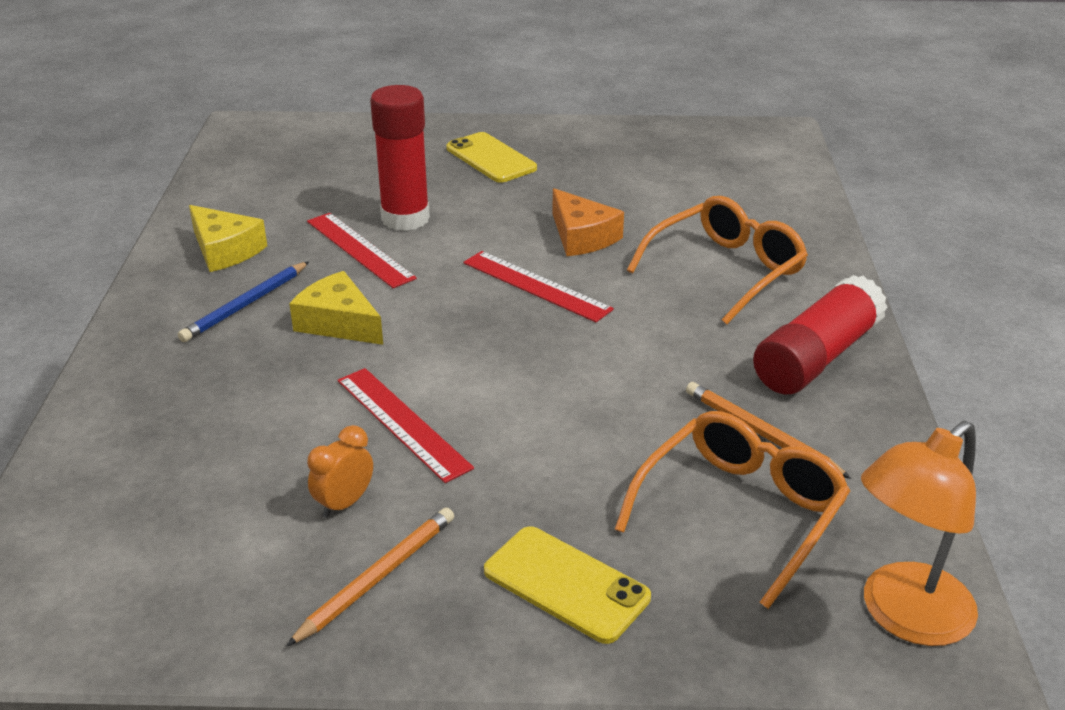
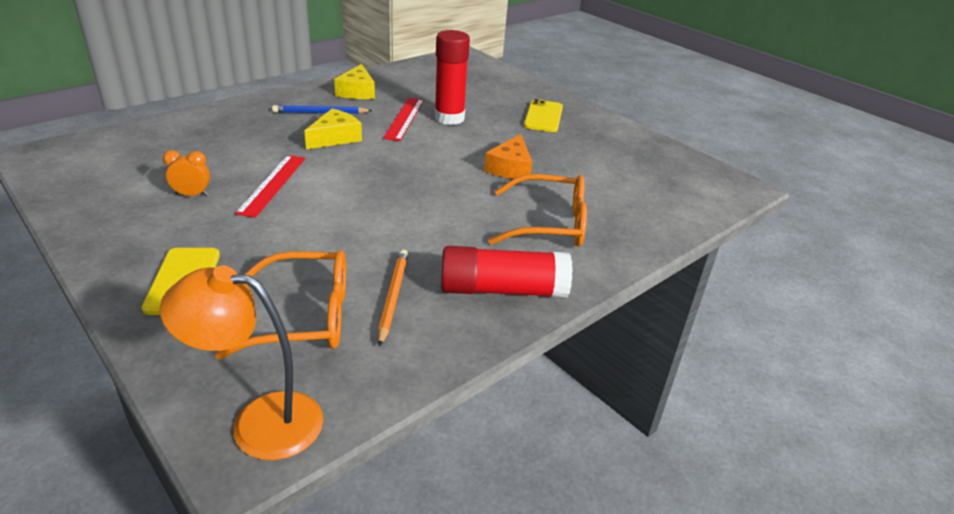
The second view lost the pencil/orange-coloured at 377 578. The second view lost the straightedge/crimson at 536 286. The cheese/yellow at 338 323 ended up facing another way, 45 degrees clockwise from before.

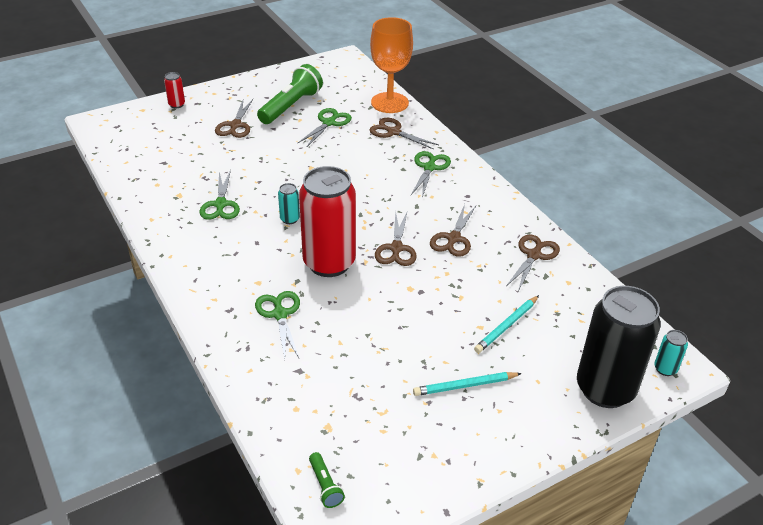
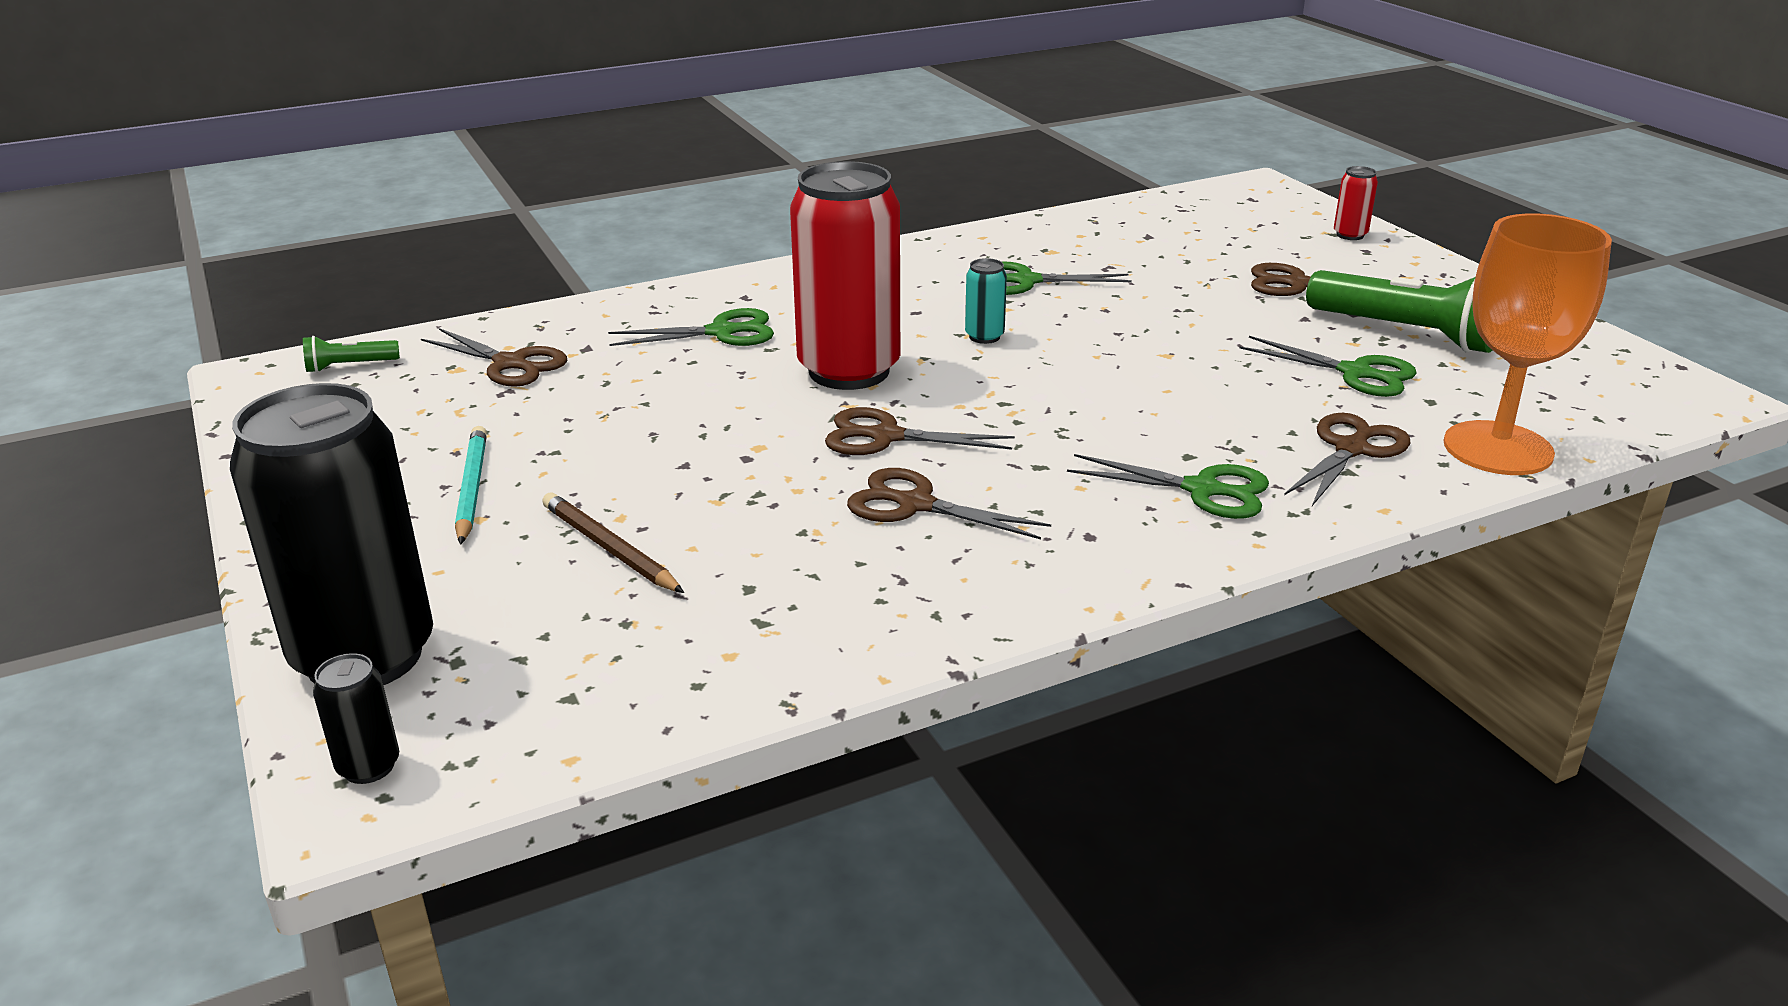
The pair of scissors/dark brown ended up elsewhere, having gone from 534 255 to 510 364. What was the pencil/teal at 506 326 turned into the pencil/dark brown at 609 548. What was the tin/teal at 665 369 turned into the tin/ebony at 369 766.

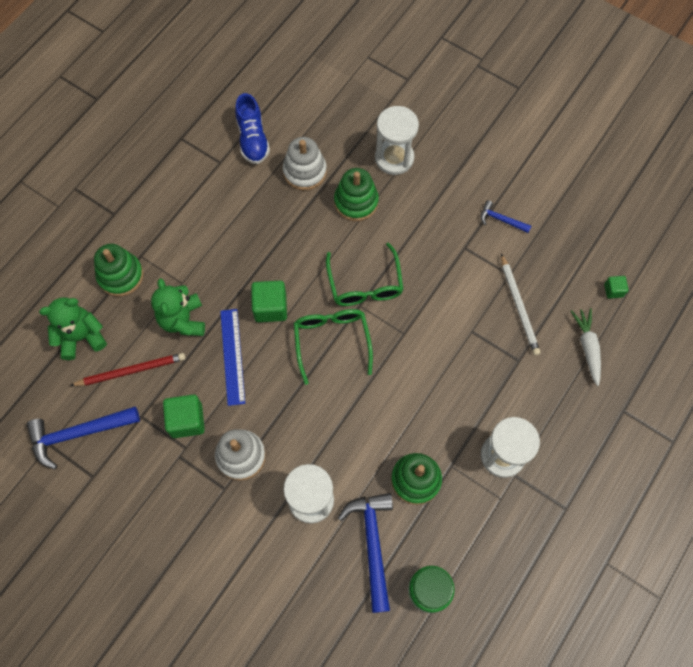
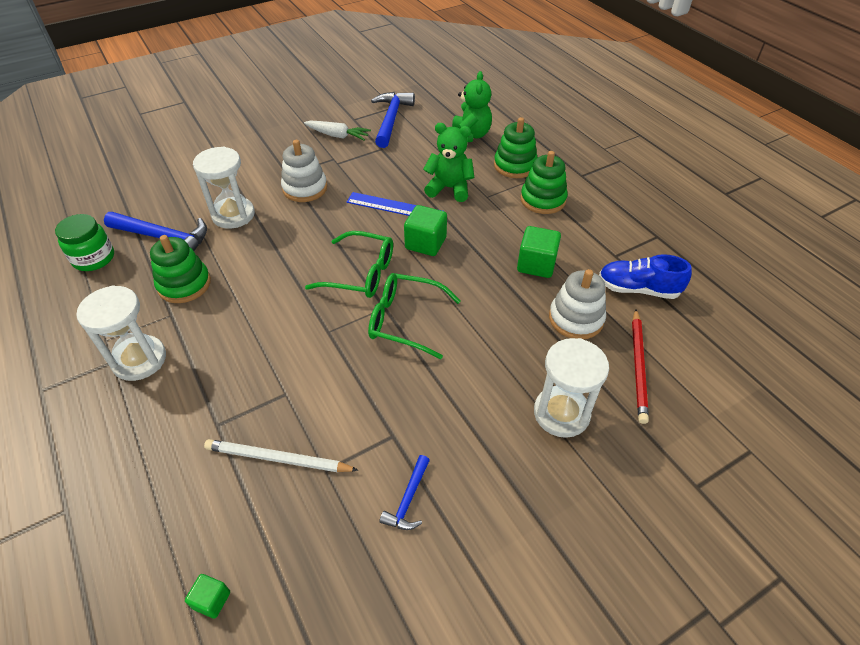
The pencil/crimson ended up elsewhere, having gone from 131 370 to 638 366. The block/green ended up elsewhere, having gone from 187 420 to 536 264. The ring stacker/green ended up elsewhere, having gone from 356 202 to 543 200. The carrot/pure white ended up elsewhere, having gone from 587 347 to 338 136. The hammer/blue at 501 220 ended up facing another way, 150 degrees clockwise from before.

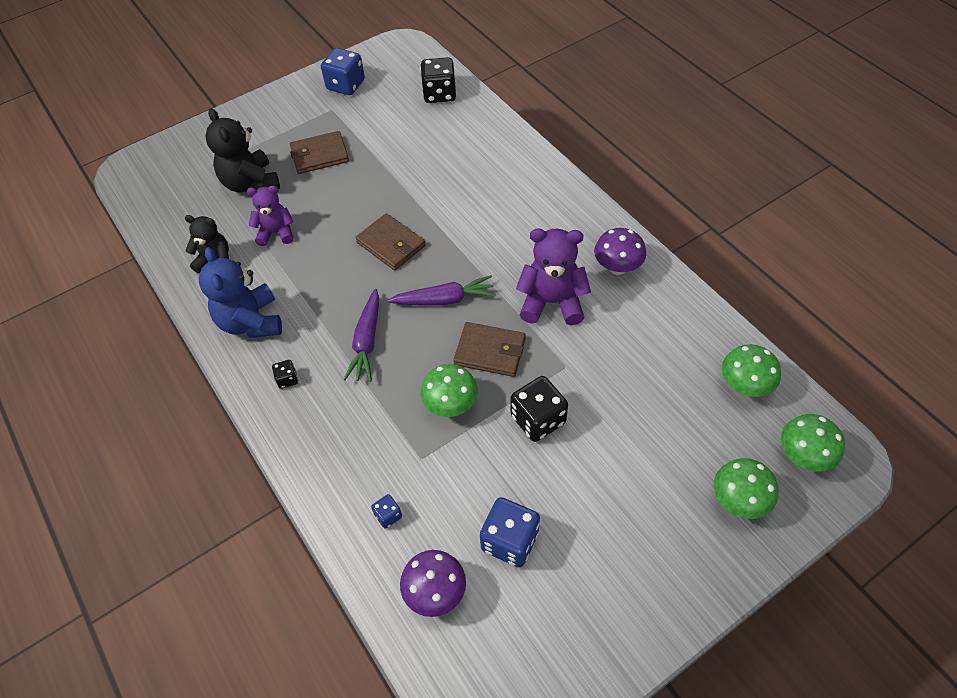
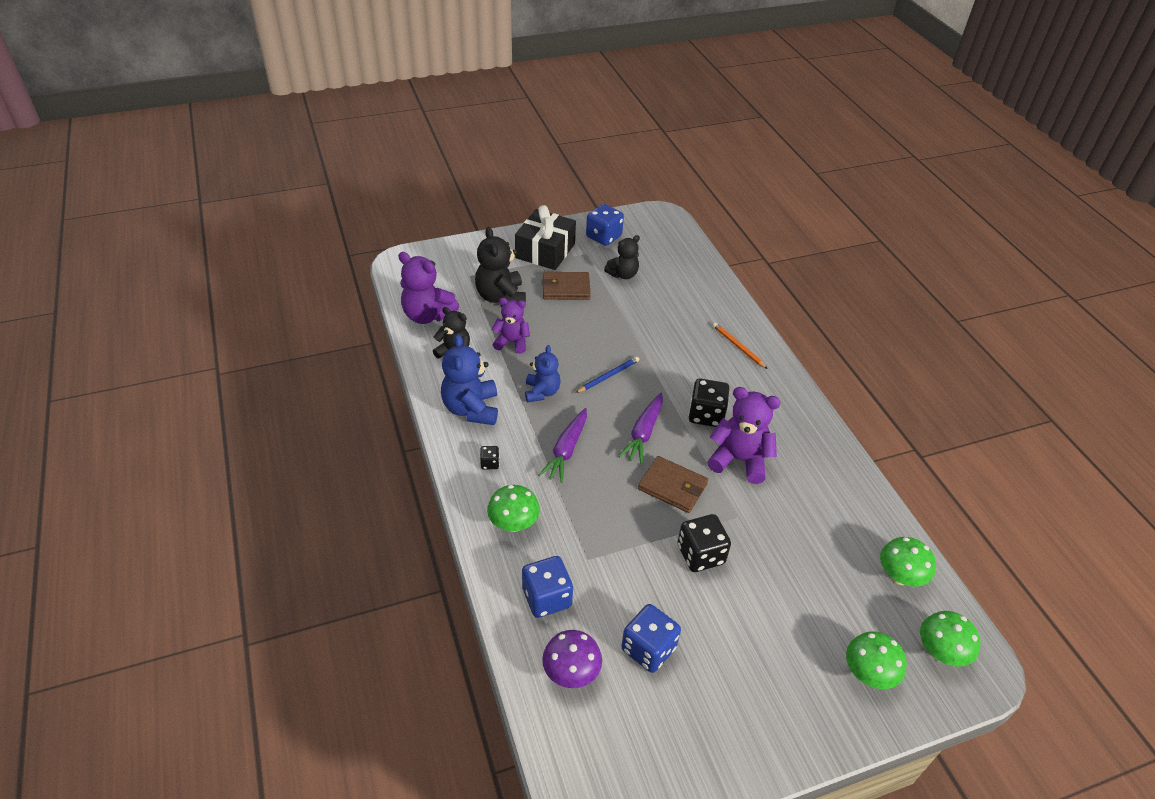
The second view lost the mushroom/purple at 617 267. The second view gained the teddy/purple at 427 315. The second view gained the gift/ebony at 545 251. The second view gained the teddy/blue at 542 392. The second view gained the teddy/ebony at 623 274. The second view gained the pencil/orange-coloured at 738 347. The dice/ebony ended up elsewhere, having gone from 439 94 to 706 415. The mushroom/green ended up elsewhere, having gone from 451 404 to 514 524. Where the wallet/dark brown stood at 391 244, the pencil/blue came to stand at 608 376. The carrot/purple at 444 299 ended up facing another way, 105 degrees clockwise from before. The size of the dice/blue at 388 515 changed by a factor of 2.04.

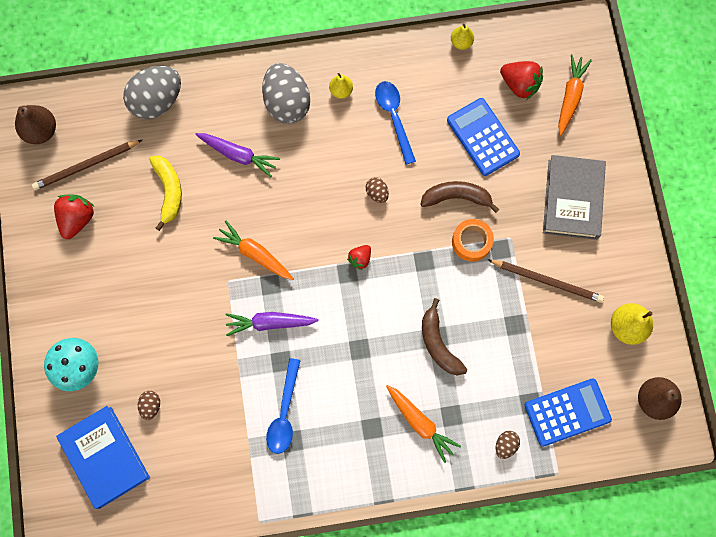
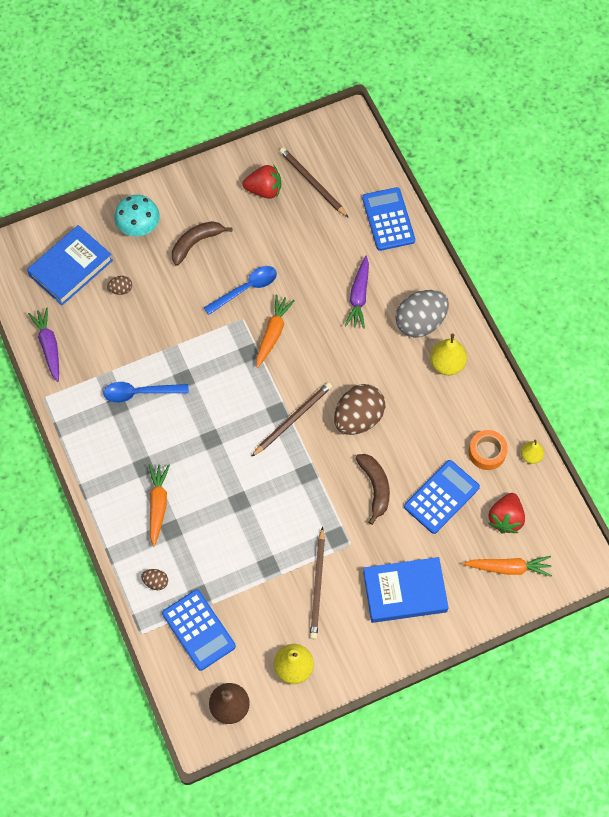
The second view lost the pear fruit/dark brown at 41 131. The second view lost the toy banana/yellow at 169 191. The carrot/purple ended up elsewhere, having gone from 270 323 to 49 346. The tablespoon/blue ended up elsewhere, having gone from 394 118 to 246 289. The toy banana/dark brown ended up elsewhere, having gone from 438 343 to 196 243. The tape/orange-coloured ended up elsewhere, having gone from 471 242 to 487 452. Where the egg shape/grey stood at 157 101, the adding machine/blue came to stand at 388 219. Where the berry/crimson stood at 360 259, the pencil/dark brown came to stand at 293 419. What was the hardcover/grey at 572 199 turned into the hardcover/blue at 404 591. The carrot/orange-coloured at 420 423 ended up facing another way, 150 degrees clockwise from before. The size of the pear fruit/yellow at 341 91 changed by a factor of 1.63. The size of the egg shape/dark brown at 377 193 changed by a factor of 2.23.

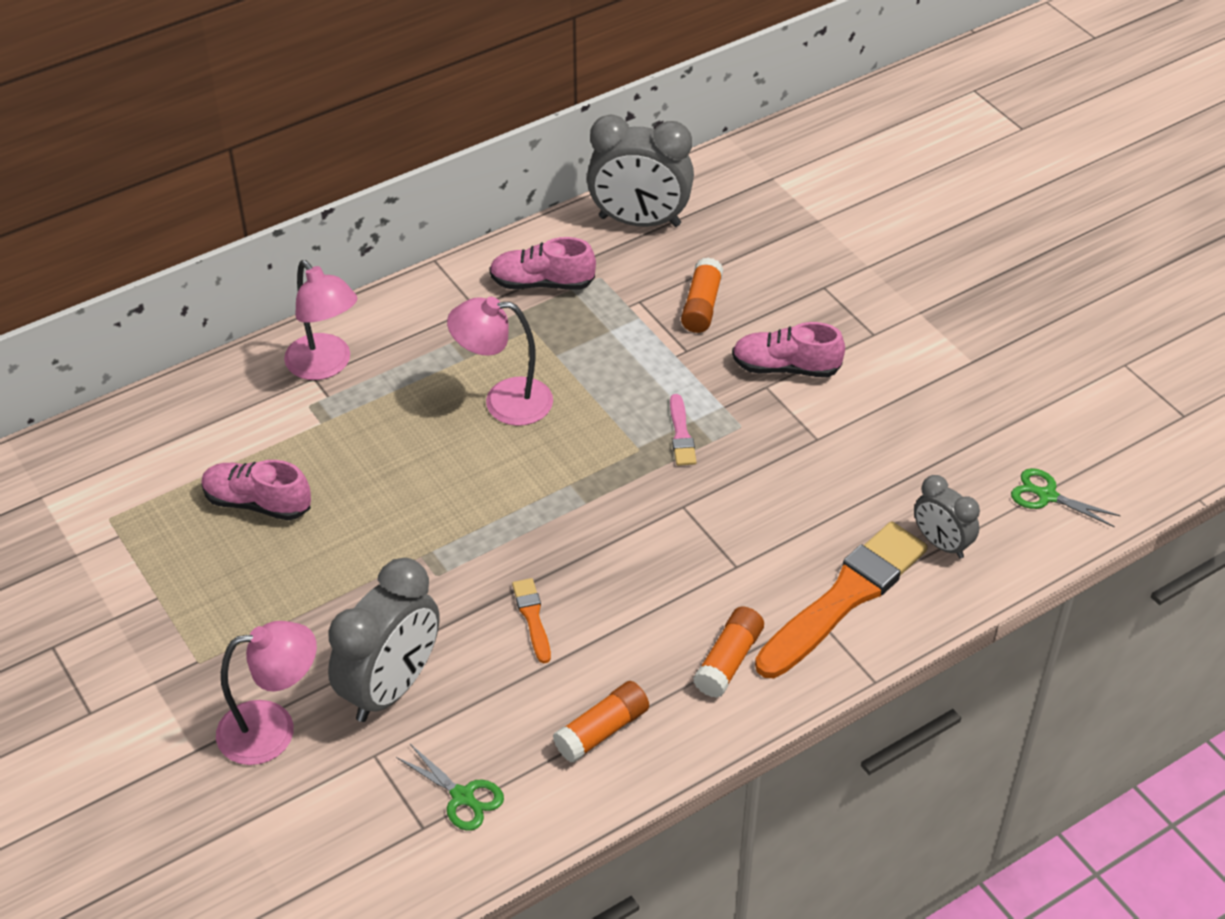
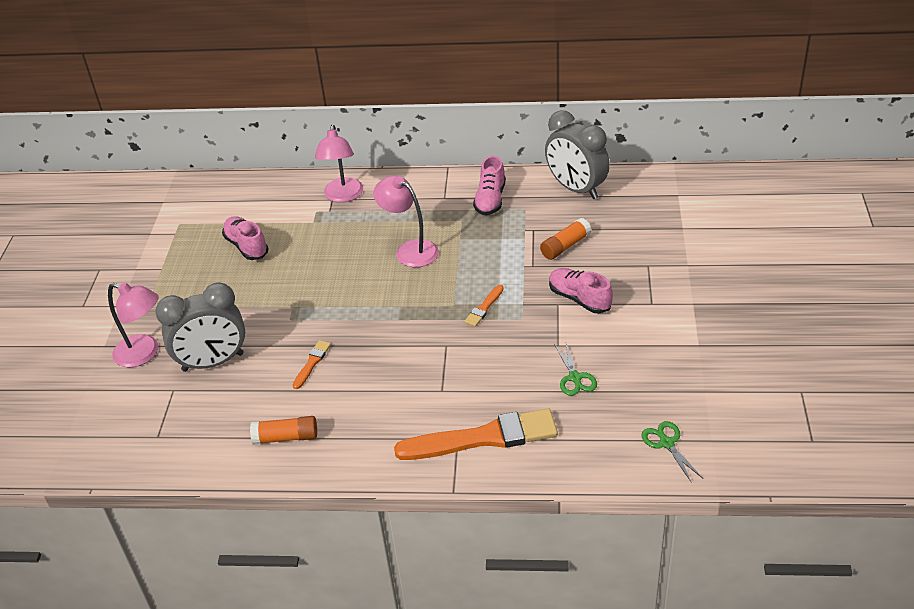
The second view lost the stick of glue/orange-coloured at 728 661. The second view lost the bedside clock/grey at 941 544. The pair of scissors/green ended up elsewhere, having gone from 463 797 to 575 378. What was the paintbrush/rose-pink at 681 434 turned into the paintbrush/orange-coloured at 484 308. The shoe/rose-pink at 542 283 ended up facing another way, 120 degrees counterclockwise from before.

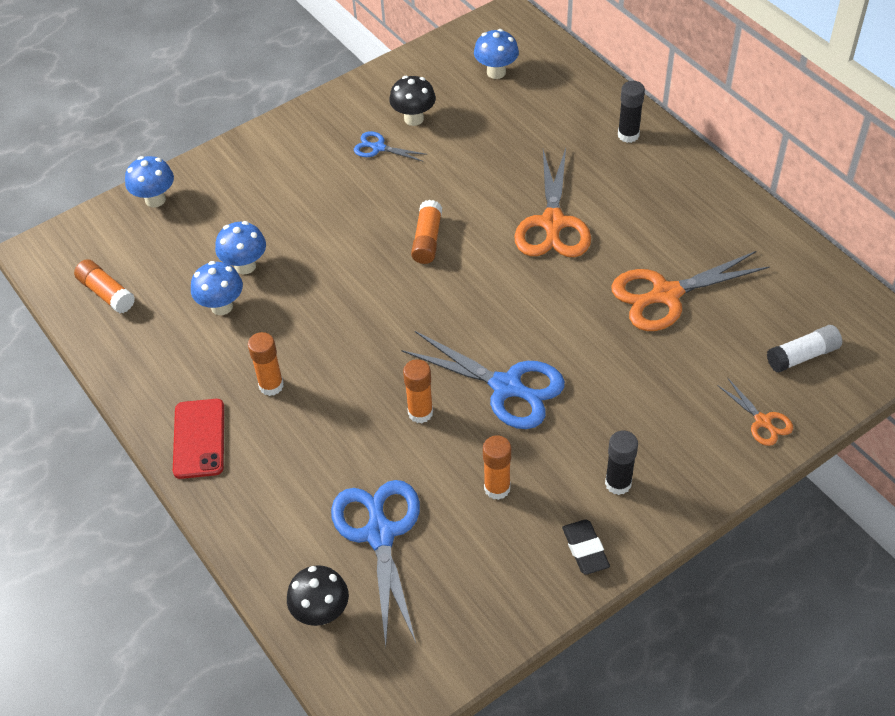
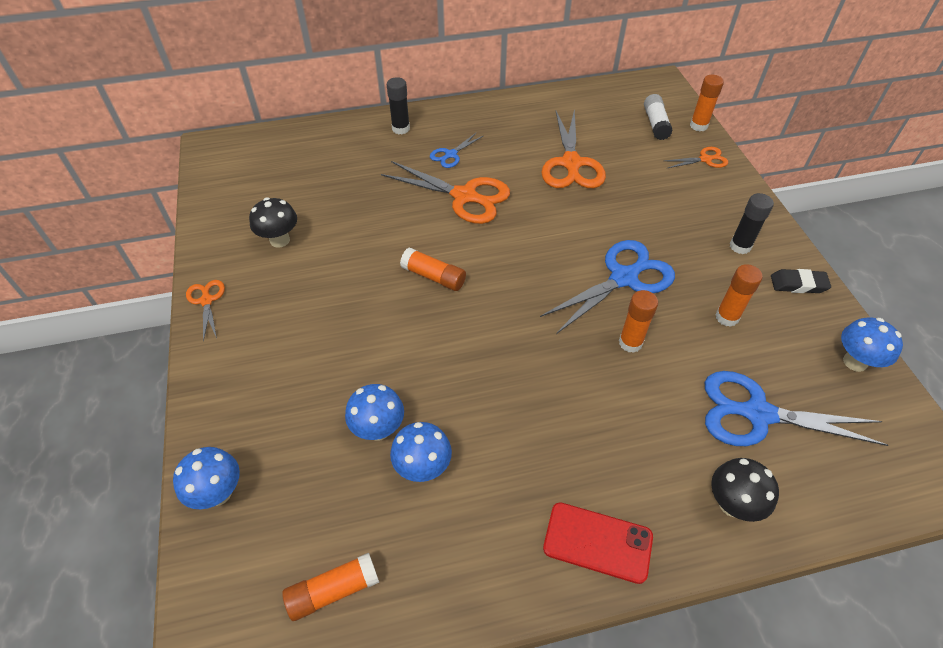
The second view gained the pair of scissors/orange-coloured at 206 301. The stick of glue/orange-coloured ended up elsewhere, having gone from 271 385 to 698 126. The mushroom/ebony ended up elsewhere, having gone from 321 613 to 732 504. The pair of scissors/blue ended up elsewhere, having gone from 378 148 to 451 154. The mushroom/blue ended up elsewhere, having gone from 496 72 to 855 362.

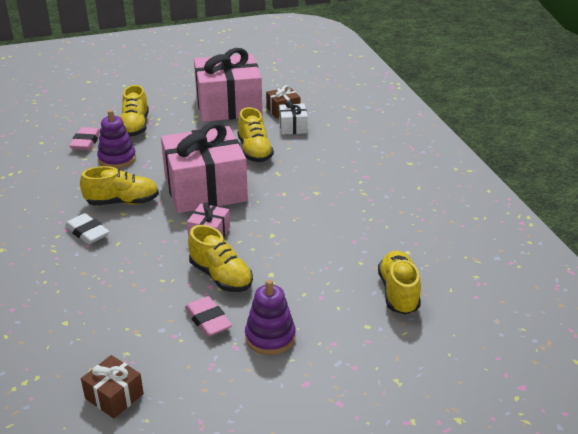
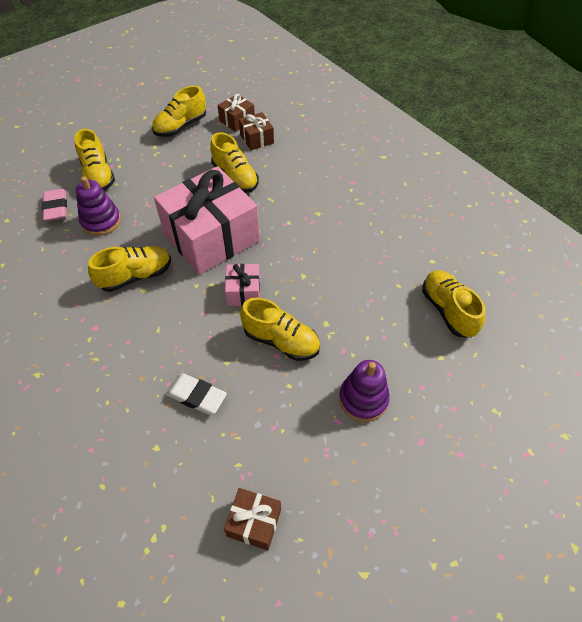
The second view lost the pencil eraser/rose-pink at 208 320. The pencil eraser/pure white ended up elsewhere, having gone from 87 232 to 196 396. Where the gift/rose-pink stood at 228 106, the shoe/yellow came to stand at 181 126. What was the gift/pure white at 293 127 turned into the gift/dark brown at 256 139.

